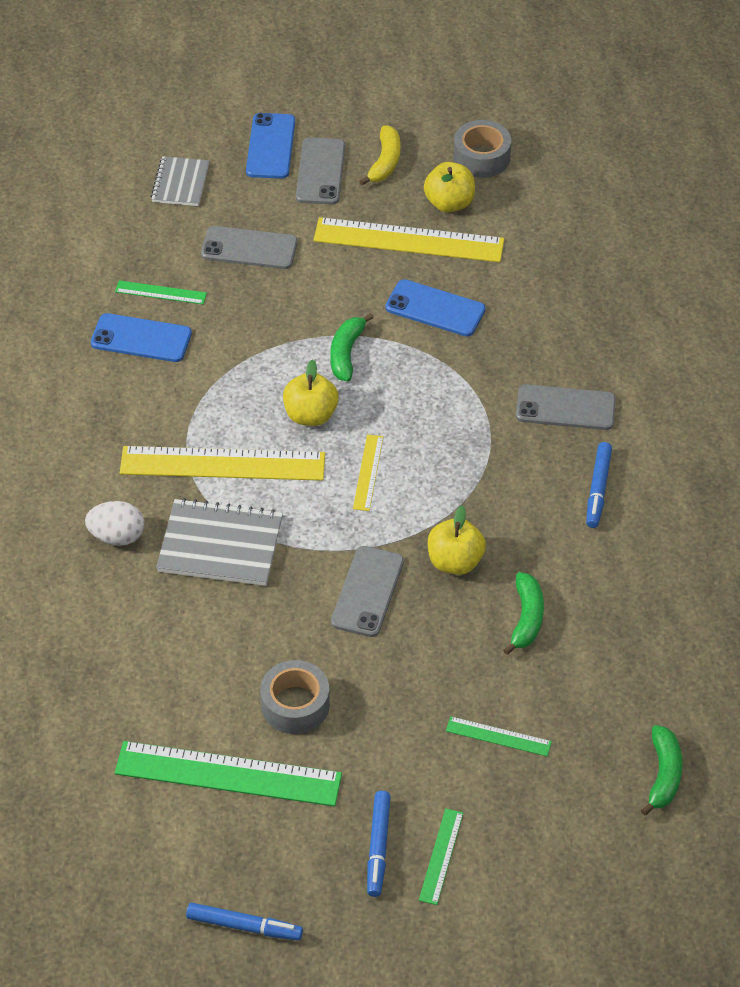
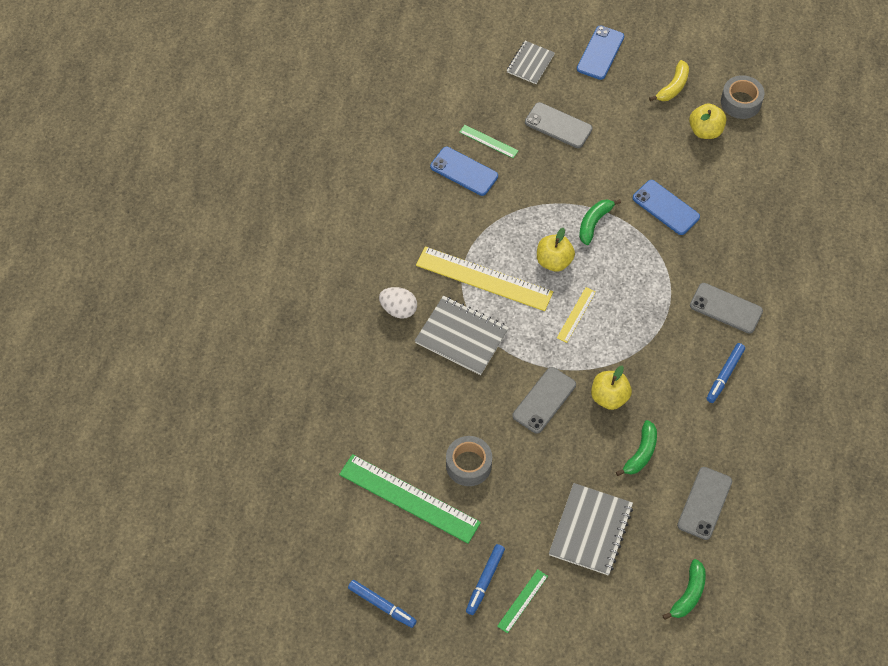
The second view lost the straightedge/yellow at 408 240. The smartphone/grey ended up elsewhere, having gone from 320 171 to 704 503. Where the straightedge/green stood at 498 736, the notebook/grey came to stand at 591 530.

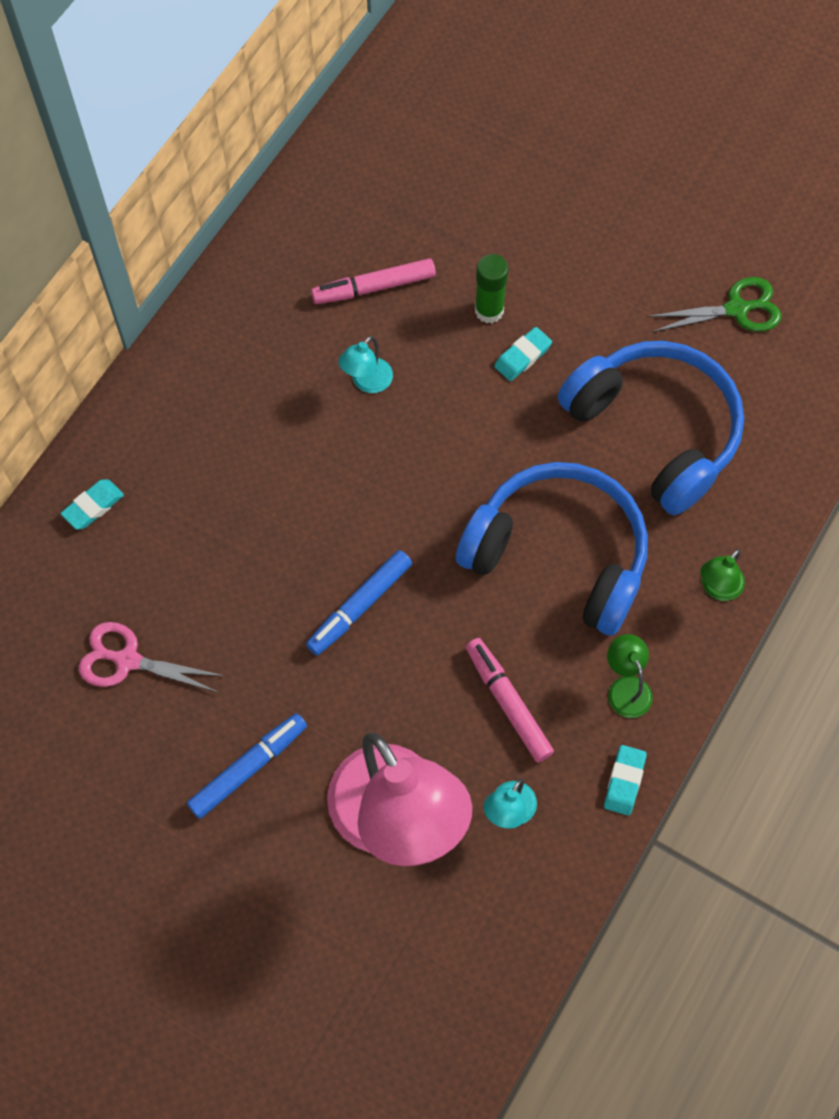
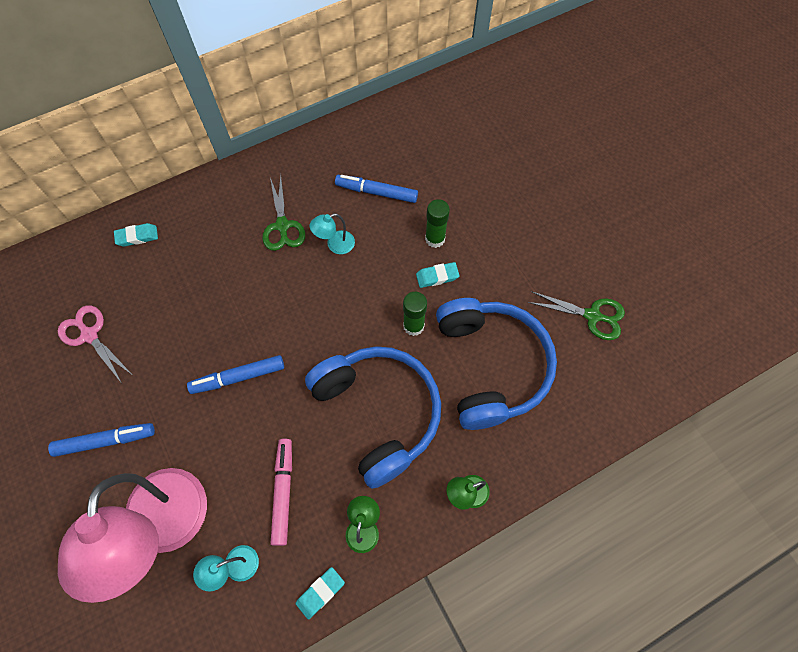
The second view gained the pair of scissors/green at 282 226. The second view gained the stick of glue/green at 413 326. What was the marker/rose-pink at 374 287 turned into the marker/blue at 376 192.

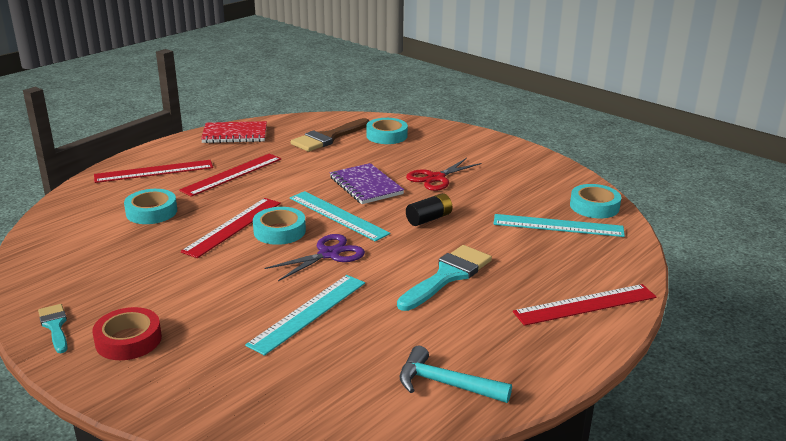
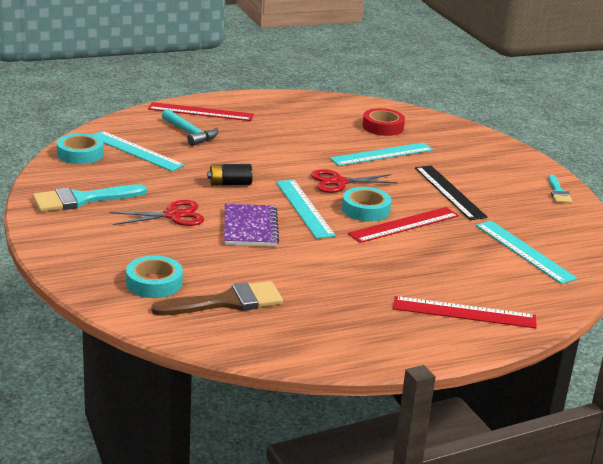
The second view lost the tape/teal at 151 212. The second view lost the straightedge/crimson at 232 174. The second view lost the notebook/crimson at 235 134. The second view gained the straightedge/ebony at 449 192. The second view gained the straightedge/teal at 524 251. The tape/crimson ended up elsewhere, having gone from 128 340 to 383 127. The paintbrush/teal ended up elsewhere, having gone from 447 276 to 81 200. The hammer/teal ended up elsewhere, having gone from 445 384 to 190 133. What was the pair of scissors/purple at 329 254 turned into the pair of scissors/crimson at 338 182.

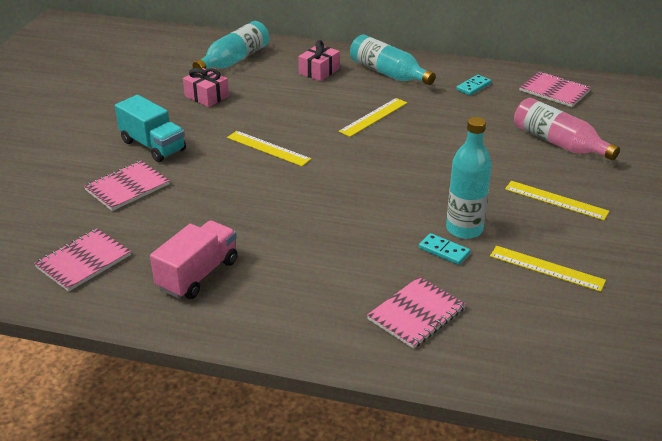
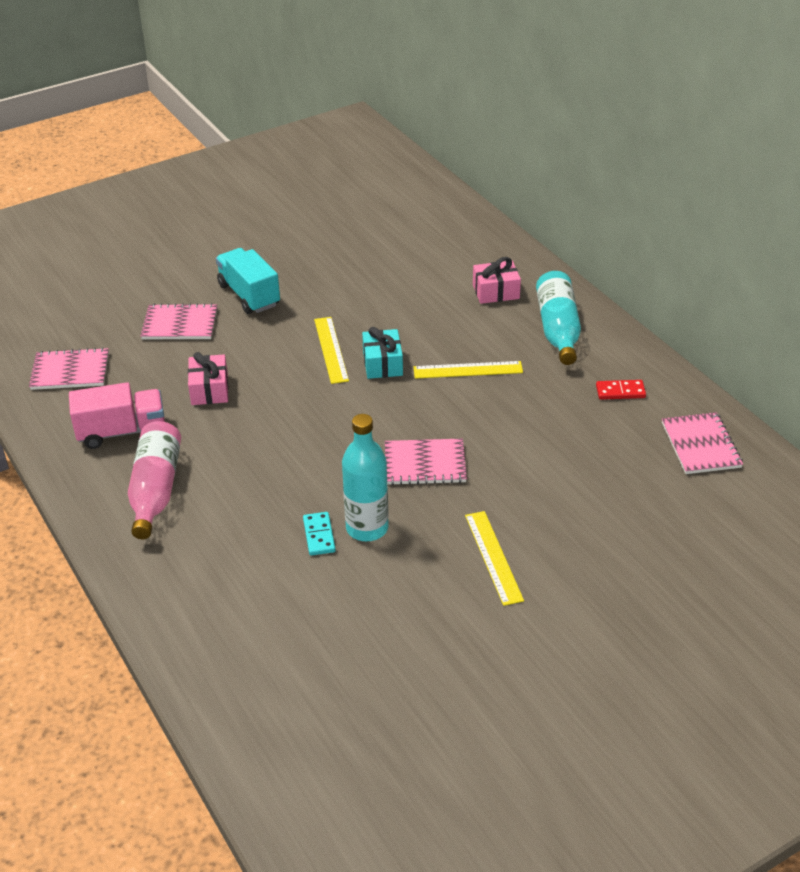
The second view lost the bottle/teal at 234 60. The second view lost the straightedge/yellow at 546 268. The second view gained the gift/teal at 383 364. The gift/rose-pink ended up elsewhere, having gone from 206 96 to 209 389. The notebook/rose-pink ended up elsewhere, having gone from 416 314 to 425 464. The bottle/rose-pink ended up elsewhere, having gone from 558 143 to 155 490. What was the domino tile/teal at 473 86 turned into the domino tile/crimson at 620 391. The truck/teal at 153 146 ended up facing another way, 150 degrees clockwise from before.

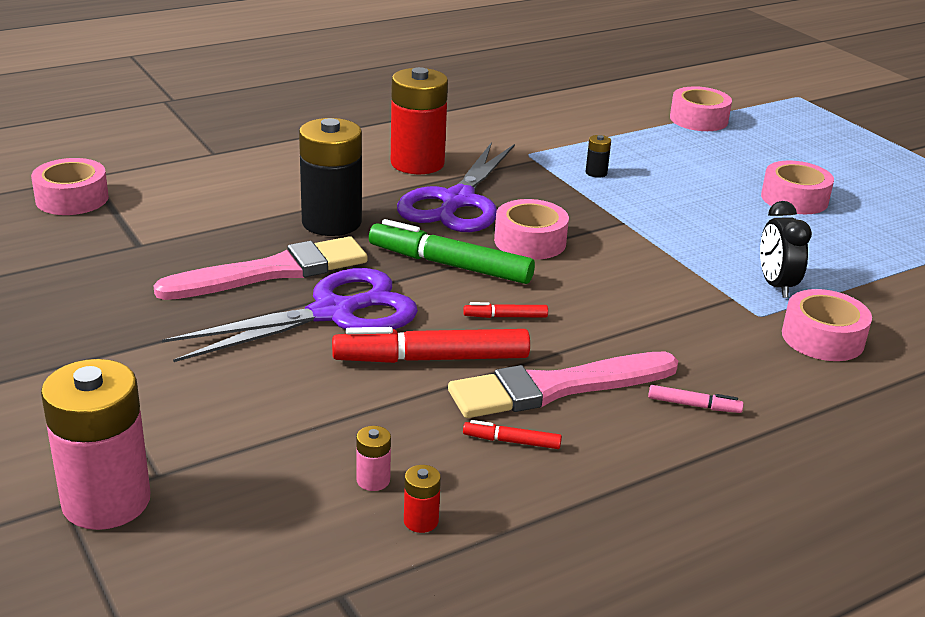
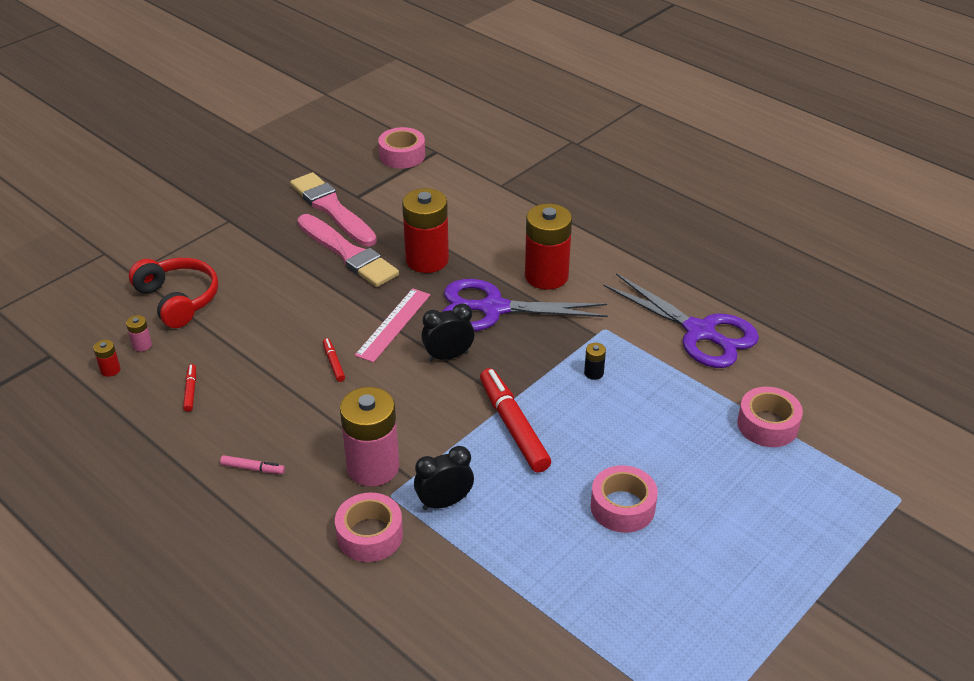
The second view gained the headphones/crimson at 178 300. The battery/rose-pink ended up elsewhere, having gone from 106 501 to 373 467. The pair of scissors/purple ended up elsewhere, having gone from 333 313 to 700 332. The marker/crimson ended up elsewhere, having gone from 431 359 to 513 426. The paintbrush/rose-pink ended up elsewhere, having gone from 556 388 to 332 209. Where the marker/green stood at 450 265, the straightedge/rose-pink came to stand at 393 324. Where the tape/rose-pink stood at 530 241, the bedside clock/ebony came to stand at 448 356. What was the battery/ebony at 331 222 turned into the battery/crimson at 427 260. The marker/rose-pink at 694 405 ended up facing another way, 75 degrees counterclockwise from before.

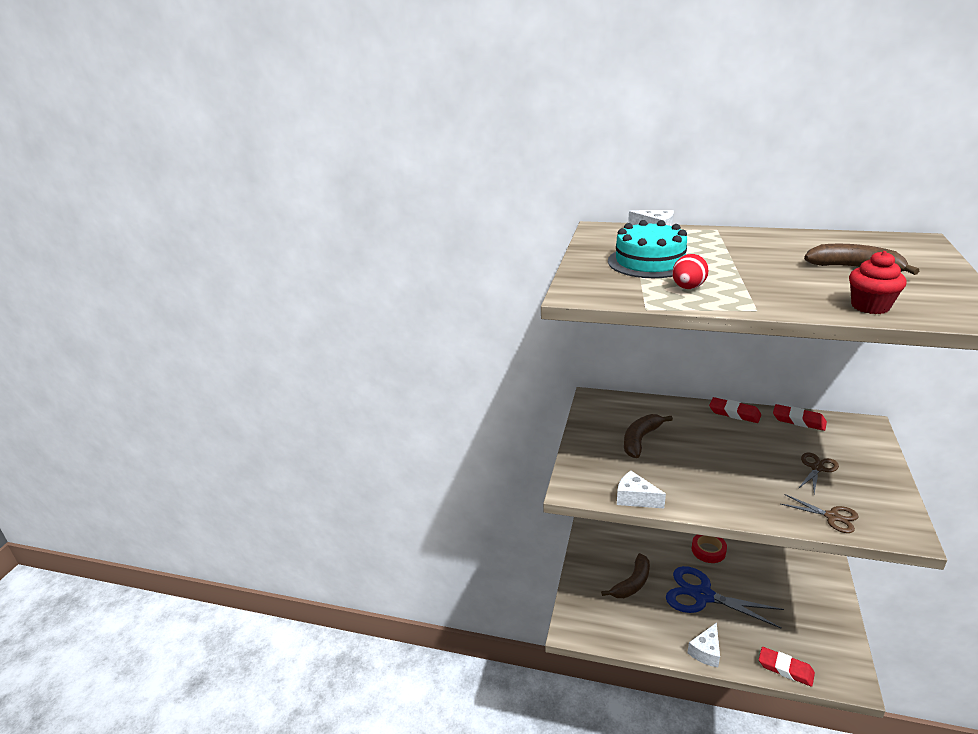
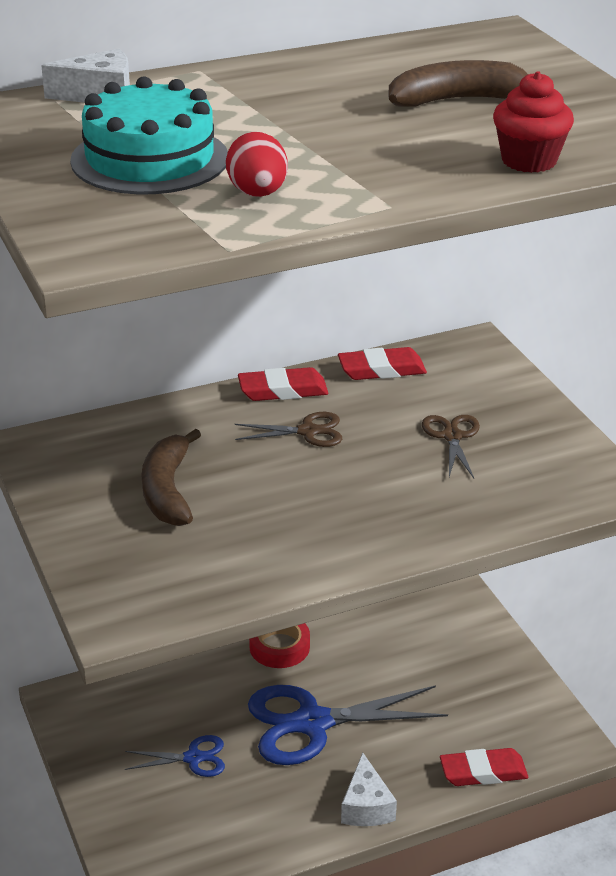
The second view lost the cheese/pure white at 635 498. The pair of scissors/dark brown ended up elsewhere, having gone from 832 517 to 308 431. Where the toy banana/dark brown stood at 632 583, the pair of scissors/blue came to stand at 193 758.

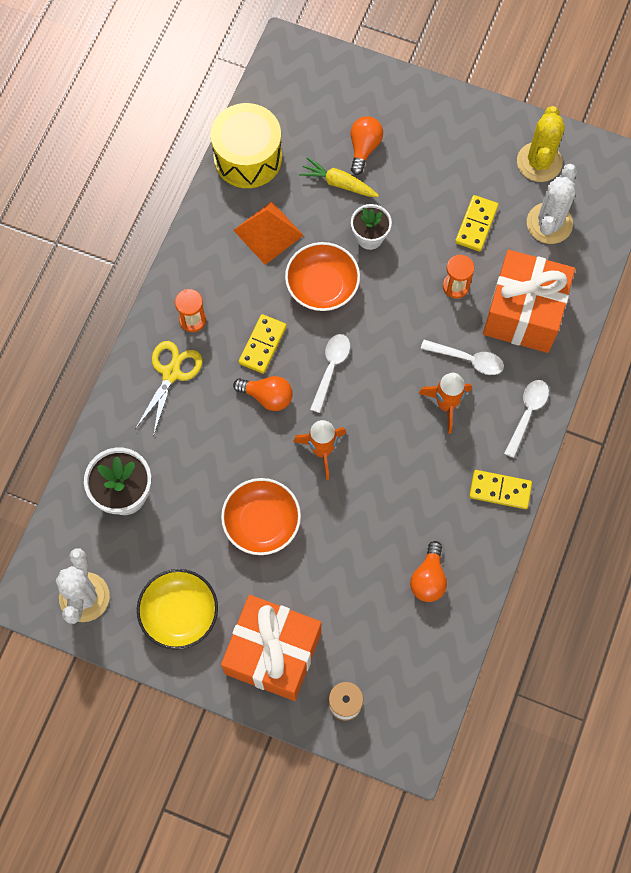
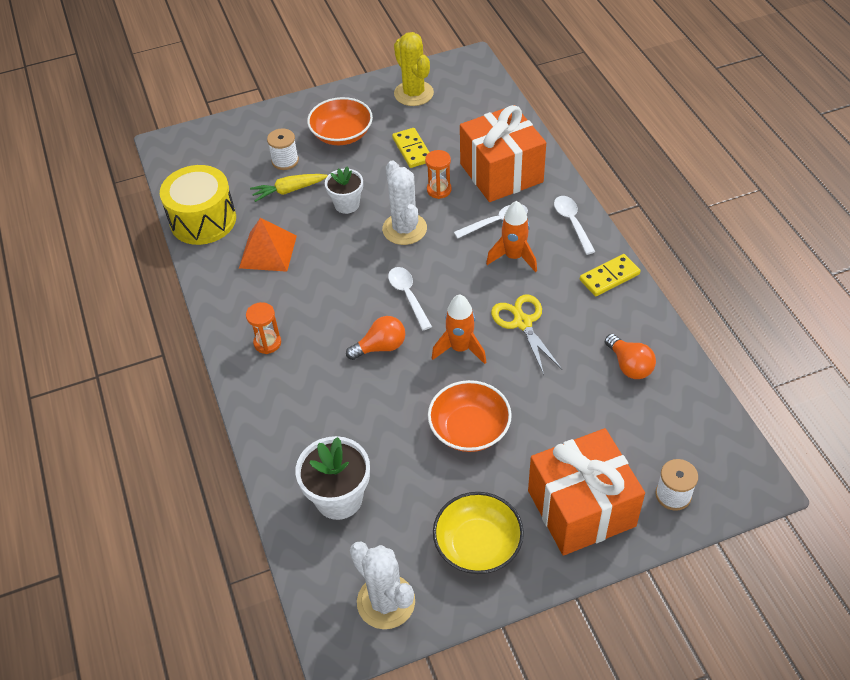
The second view lost the domino tile/yellow at 262 345. The pair of scissors/yellow ended up elsewhere, having gone from 171 373 to 522 322. The bowl/orange-coloured ended up elsewhere, having gone from 322 286 to 342 134. The prickly plant/pure white ended up elsewhere, having gone from 549 223 to 404 229. Where the lightbulb/orange-coloured stood at 364 148, the spool/pure white came to stand at 285 161.

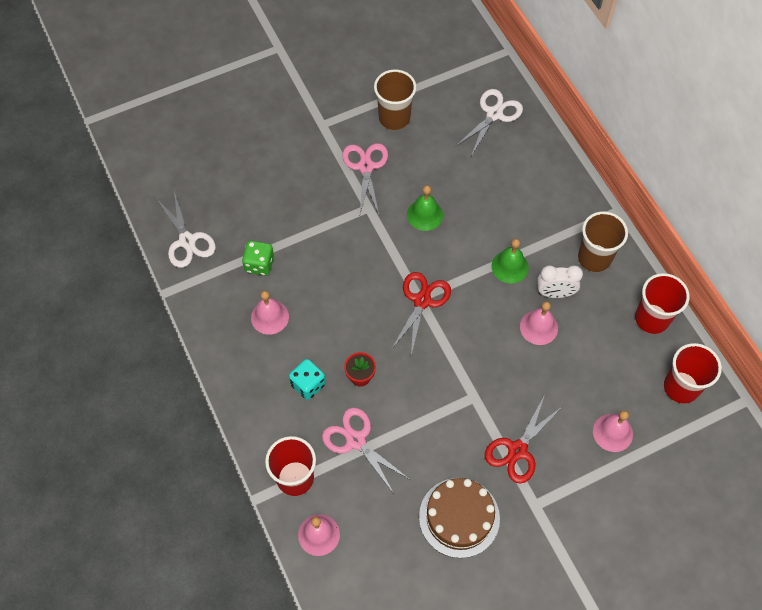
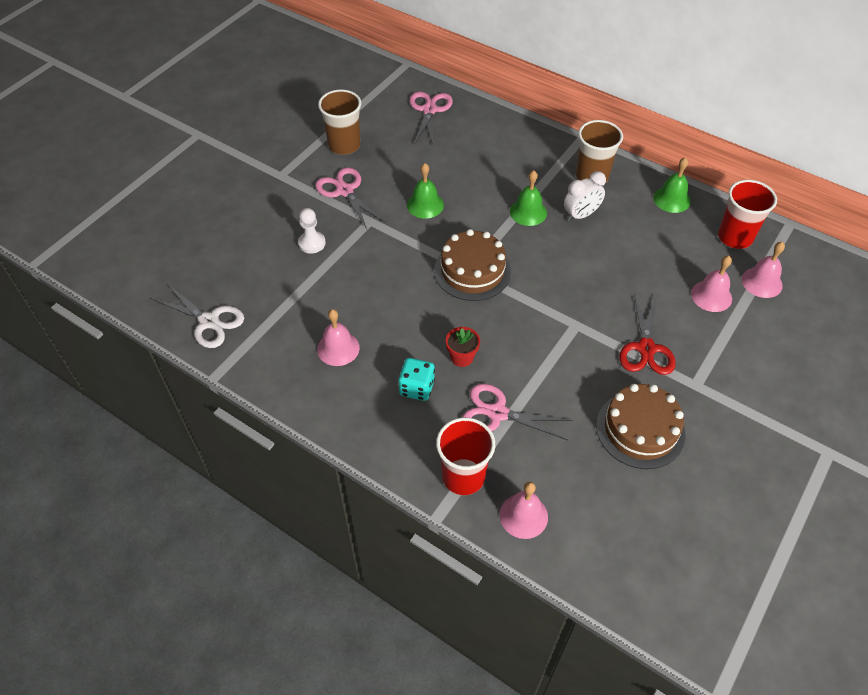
The second view lost the dice/green at 259 264. The second view gained the chess pawn/pure white at 312 243. The hand bell/rose-pink ended up elsewhere, having gone from 538 327 to 762 282. Where the pair of scissors/crimson stood at 422 301, the gateau/dark brown came to stand at 472 271. Where the tumbler/crimson stood at 652 319, the hand bell/green came to stand at 672 199. What was the pair of scissors/pure white at 494 114 turned into the pair of scissors/rose-pink at 429 110.

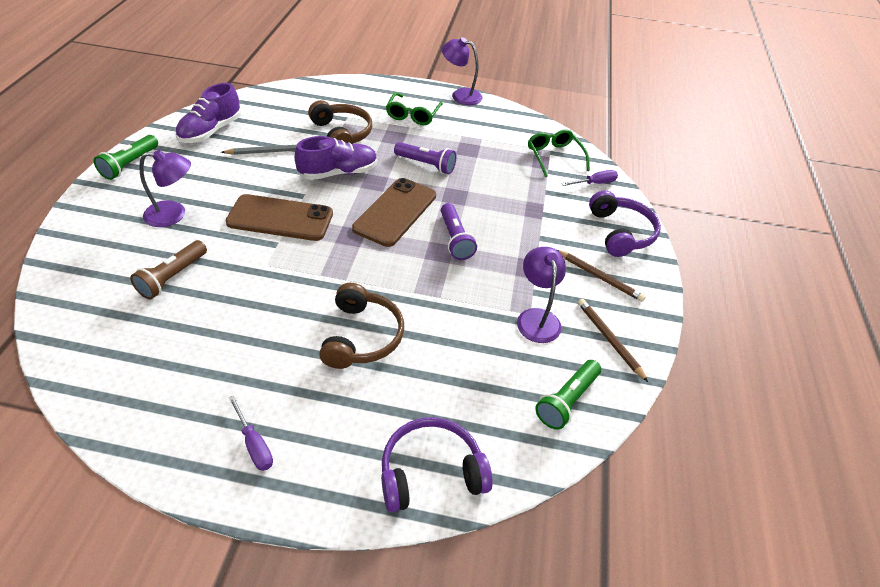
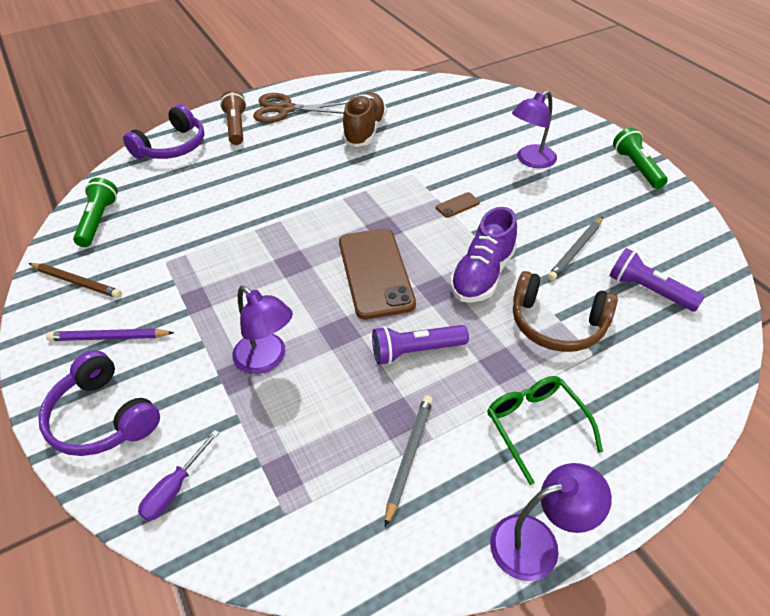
The second view lost the shoe/purple at 211 131. The second view lost the headphones/dark brown at 362 336. The second view lost the glasses/green at 554 157. The second view gained the shoe/dark brown at 365 131. The second view gained the pencil/grey at 409 457. The flashlight/dark brown ended up elsewhere, having gone from 172 277 to 236 127. The flashlight/purple ended up elsewhere, having gone from 455 239 to 648 290. The desk lamp/purple ended up elsewhere, having gone from 536 318 to 267 359. Where the hand screwdriver/purple stood at 254 444, the pair of scissors/dark brown came to stand at 285 109. What was the pencil/dark brown at 599 277 turned into the pencil/purple at 109 337. The size of the smartphone/dark brown at 280 218 changed by a factor of 0.40.

